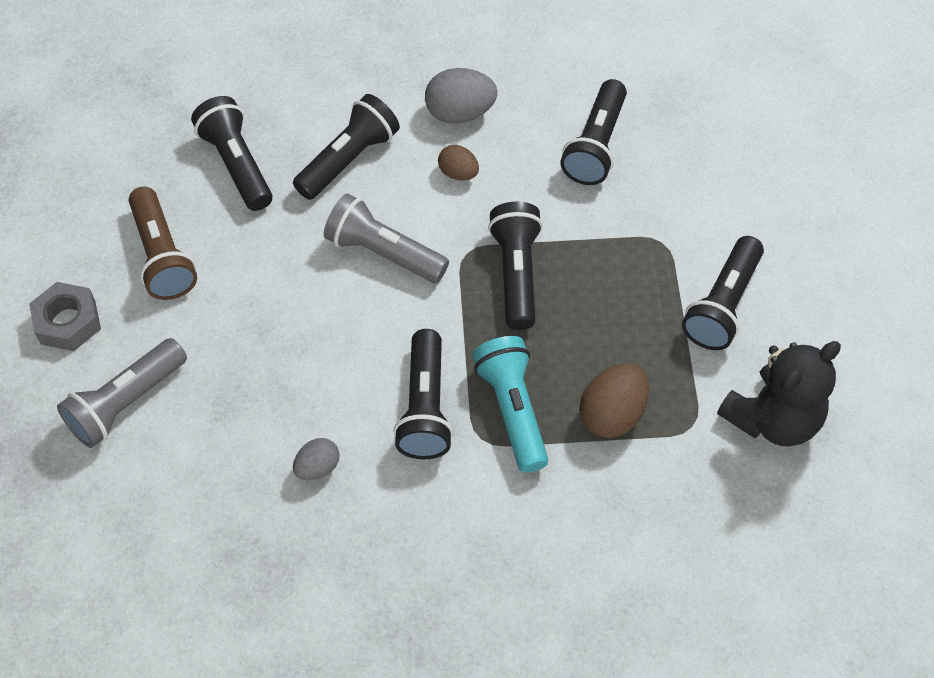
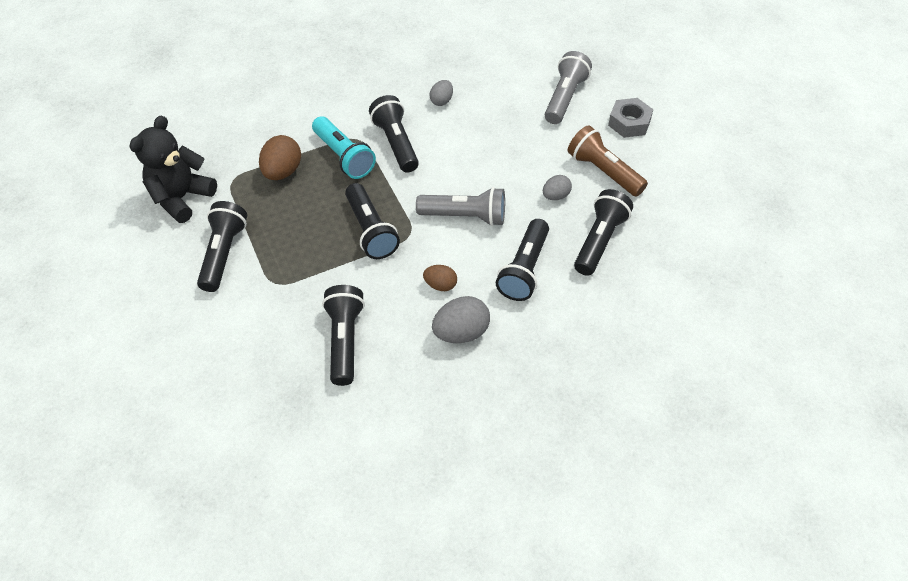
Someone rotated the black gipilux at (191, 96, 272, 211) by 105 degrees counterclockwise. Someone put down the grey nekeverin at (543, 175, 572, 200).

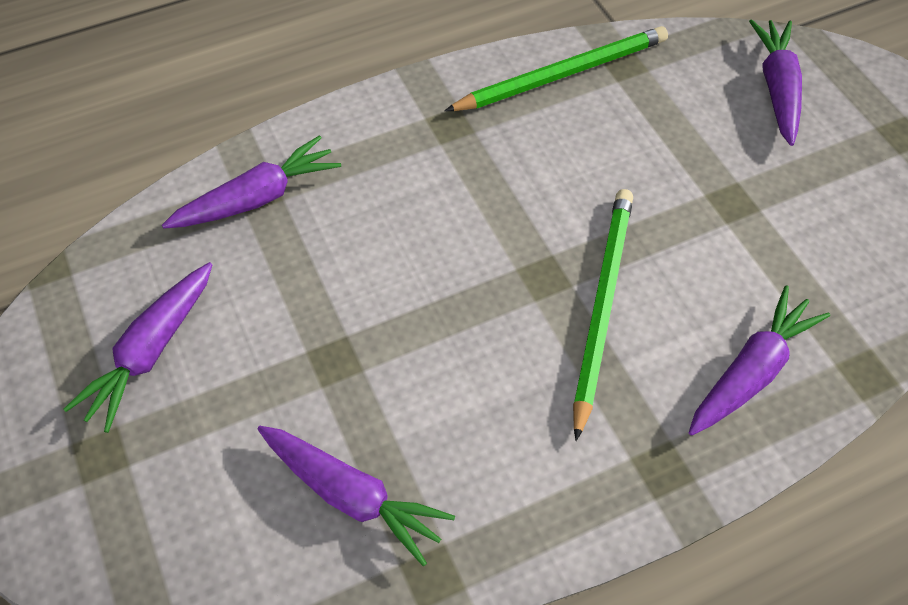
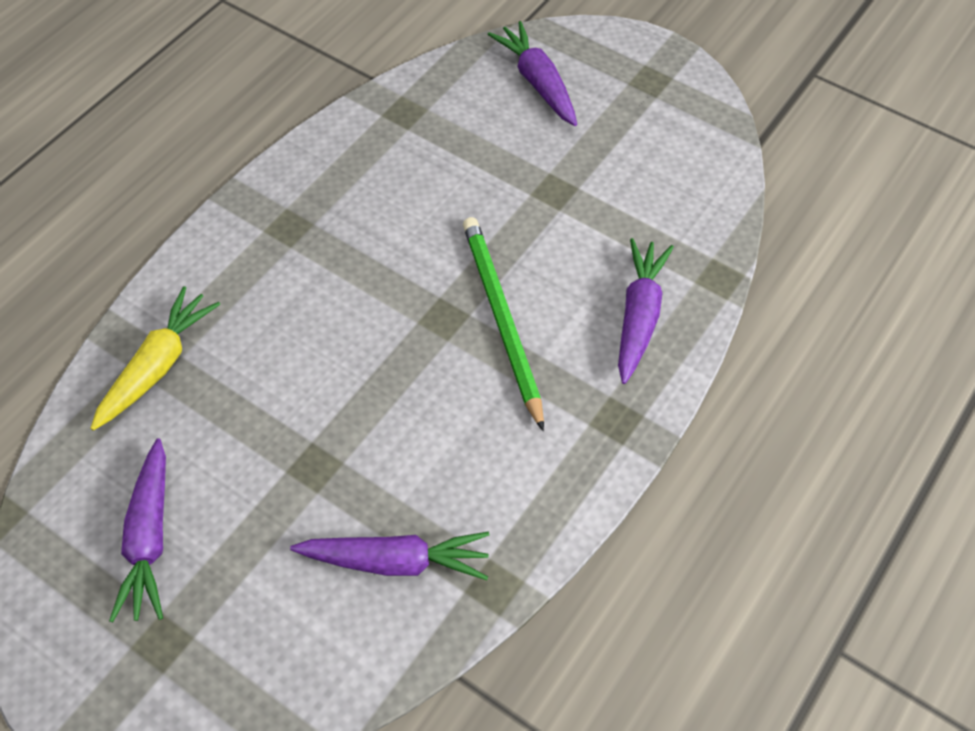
Someone repainted the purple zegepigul at (162, 135, 341, 229), which became the yellow zegepigul at (90, 286, 220, 431). Someone took away the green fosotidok at (444, 26, 668, 111).

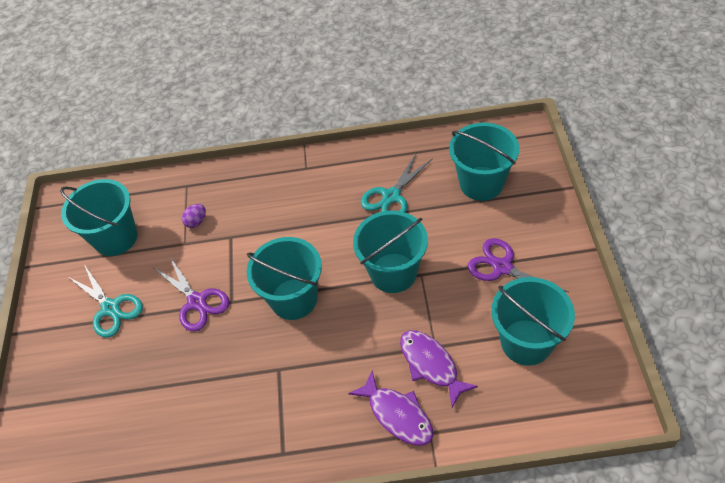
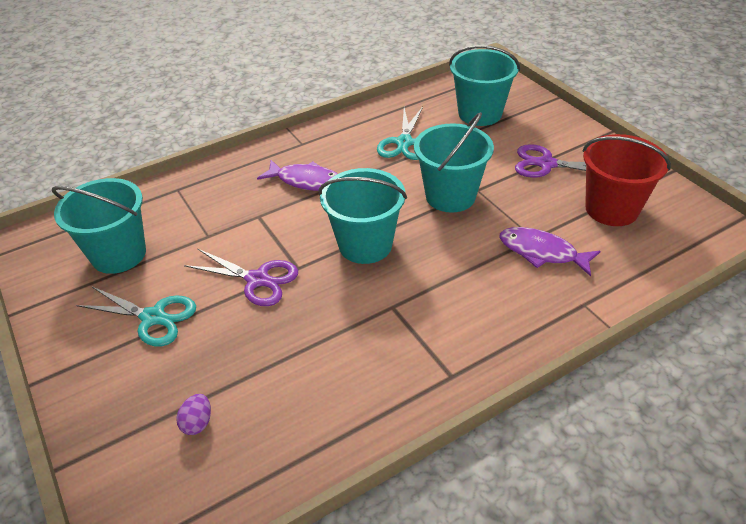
Someone carried the purple nekeverin from (182, 204, 206, 228) to (176, 394, 211, 435). Someone carried the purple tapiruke from (348, 370, 433, 446) to (257, 160, 338, 191). Someone repainted the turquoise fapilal at (491, 277, 575, 366), which became the red fapilal at (583, 134, 671, 226).

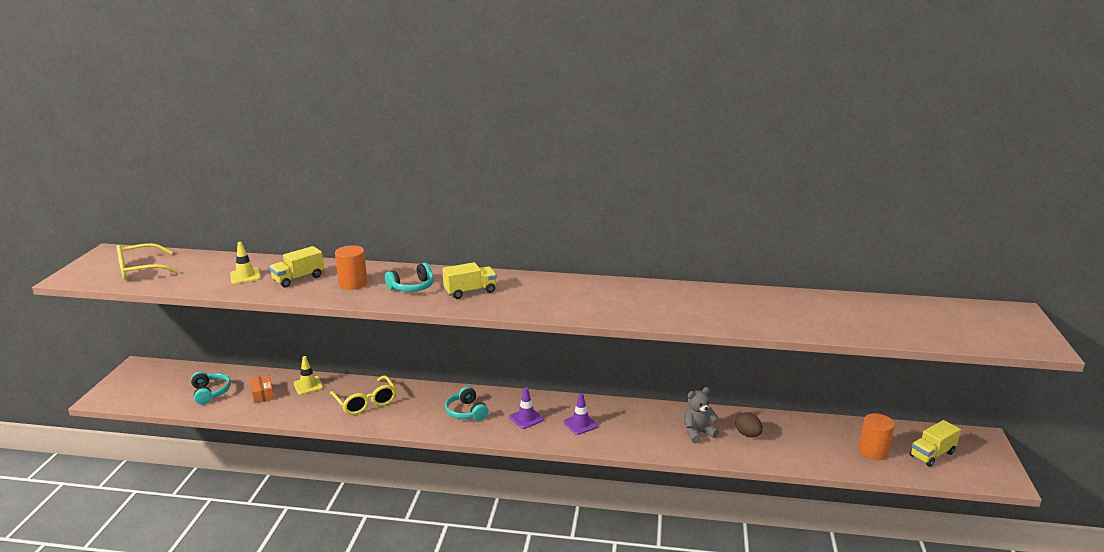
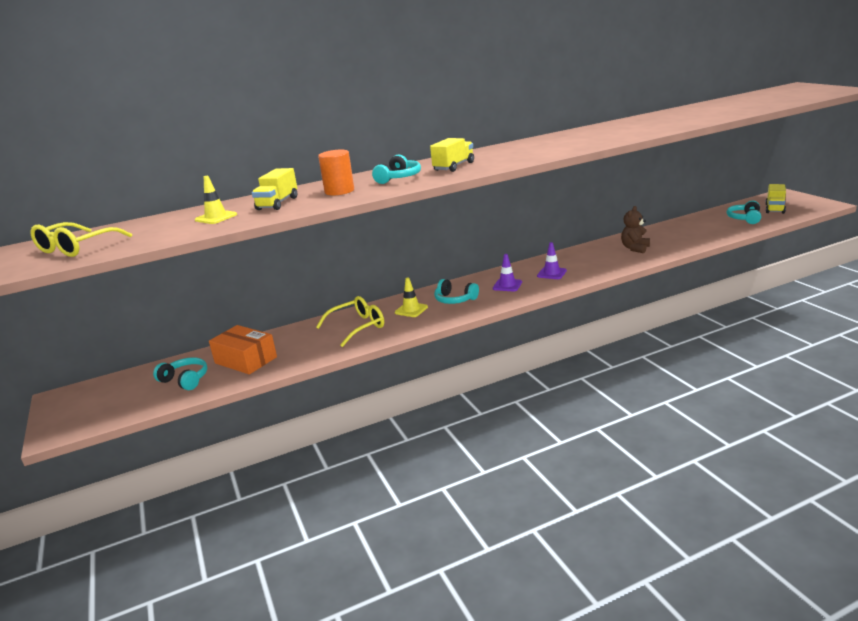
Someone scaled the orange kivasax at (250, 375, 274, 404) by 1.73. Someone carried the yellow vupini from (294, 356, 323, 395) to (395, 277, 428, 317). Someone rotated the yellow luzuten at (330, 375, 397, 415) by 60 degrees counterclockwise. Someone repainted the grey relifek at (684, 387, 719, 444), which became the brown relifek at (621, 206, 650, 253). Someone took away the brown nekeverin at (735, 412, 763, 437). Someone swapped the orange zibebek at (859, 413, 895, 460) for the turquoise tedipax at (727, 200, 761, 224).

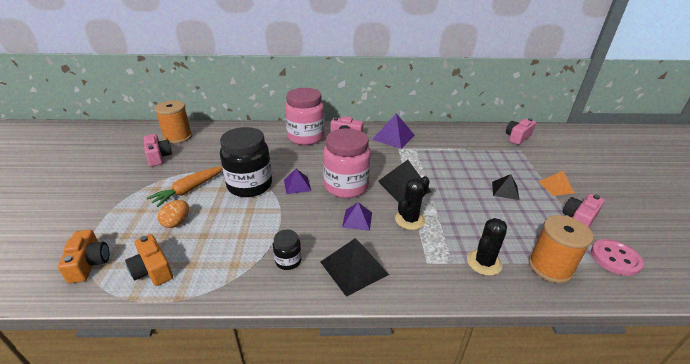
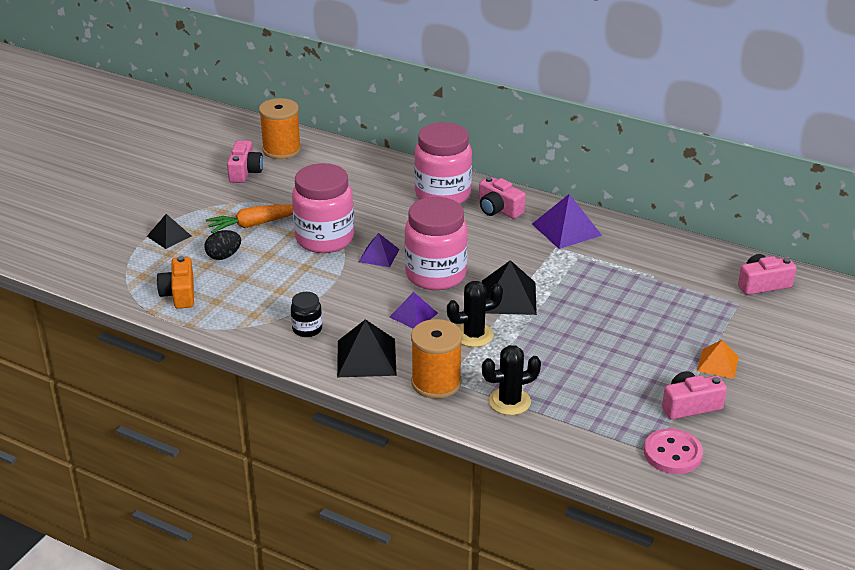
Someone took away the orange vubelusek at (58, 230, 109, 283). Someone repainted the orange nekeverin at (158, 200, 189, 228), which became the black nekeverin at (205, 230, 241, 260). Someone repainted the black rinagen at (220, 127, 272, 197), which became the pink rinagen at (292, 163, 354, 253). Someone carried the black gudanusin from (492, 174, 519, 200) to (147, 214, 191, 249). Someone carried the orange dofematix from (528, 215, 593, 283) to (411, 319, 462, 399).

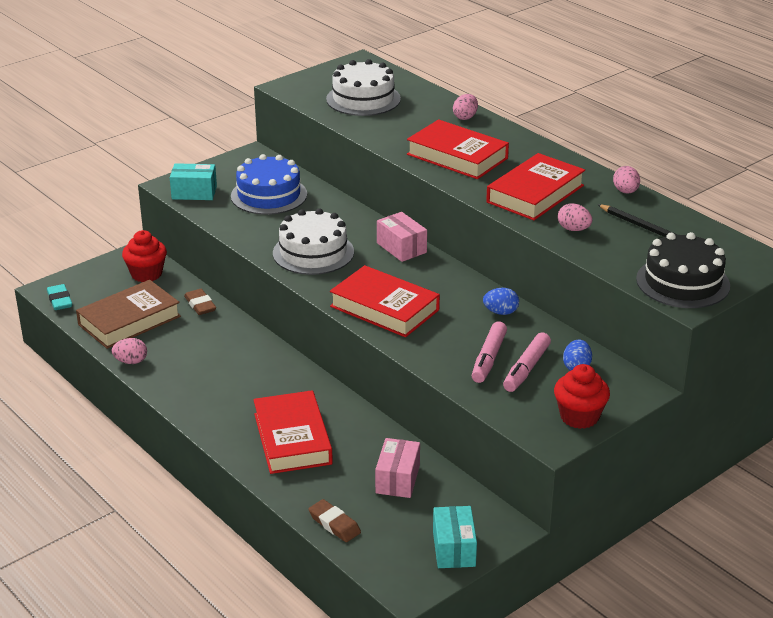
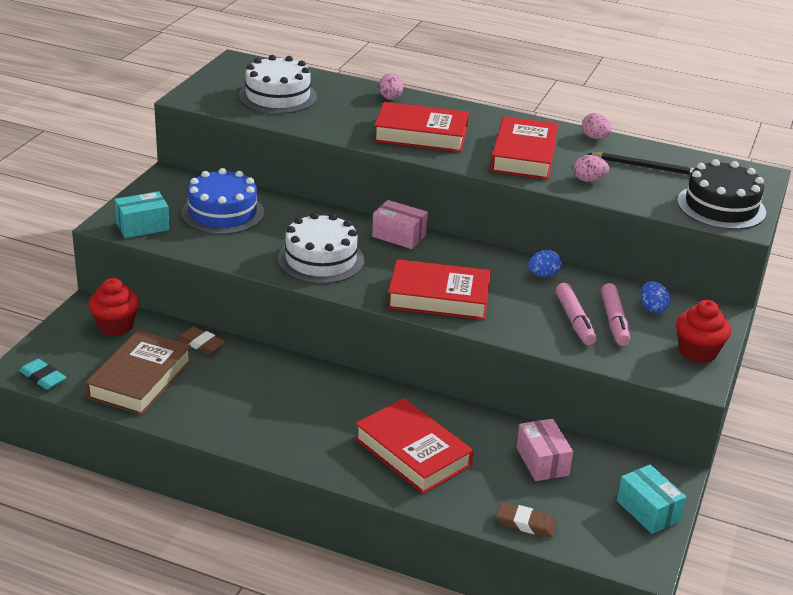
Someone took away the pink nekeverin at (111, 338, 147, 364).

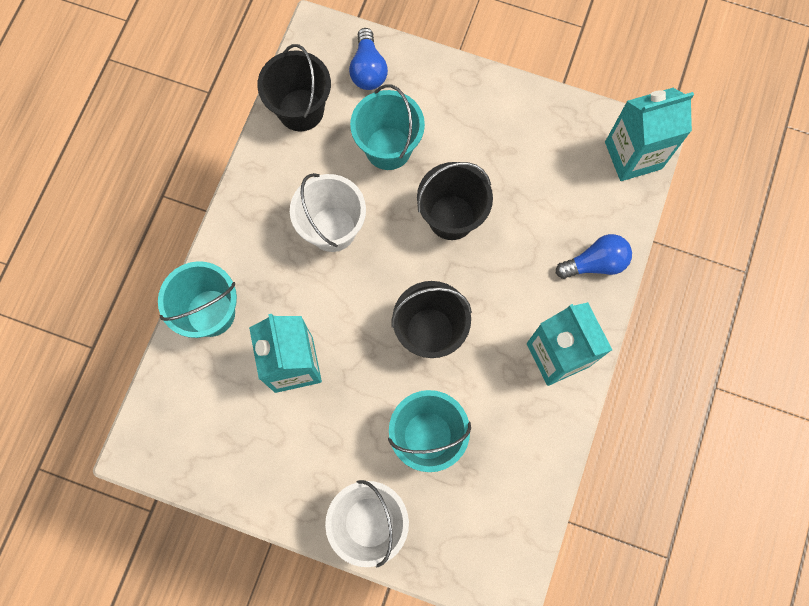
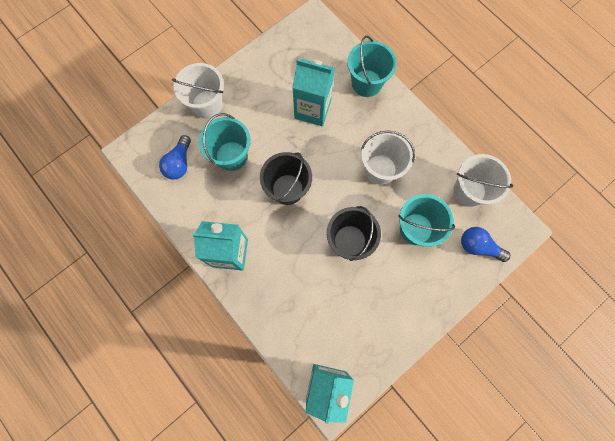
Someone repainted the black fapilal at (257, 44, 331, 131), which became the white fapilal at (453, 154, 513, 207). Someone carried the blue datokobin from (556, 234, 632, 279) to (159, 135, 191, 180).

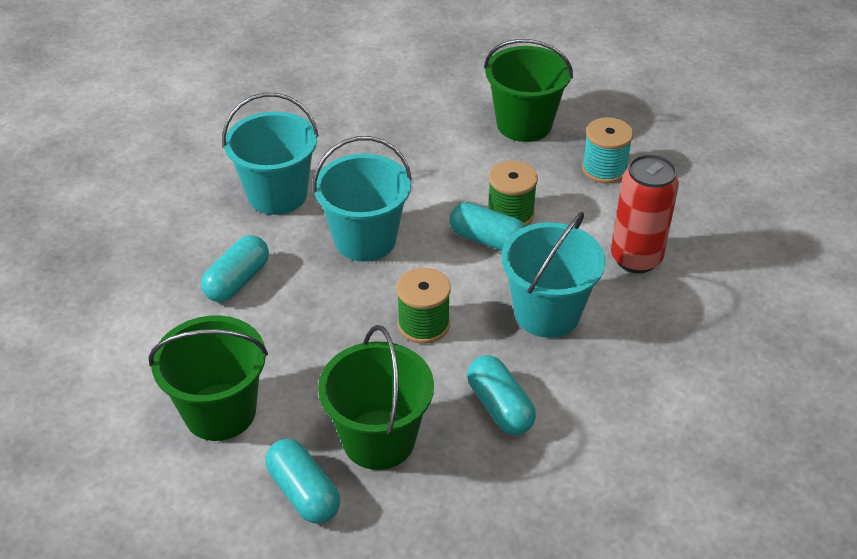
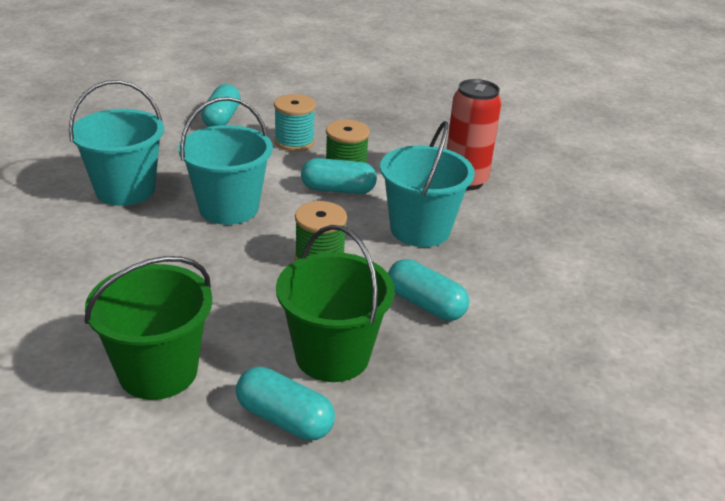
Someone carried the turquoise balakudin from (201, 235, 269, 302) to (201, 84, 241, 127). Someone took away the green fapilal at (484, 39, 573, 142). Someone carried the turquoise dofematix from (582, 117, 633, 184) to (274, 94, 316, 151).

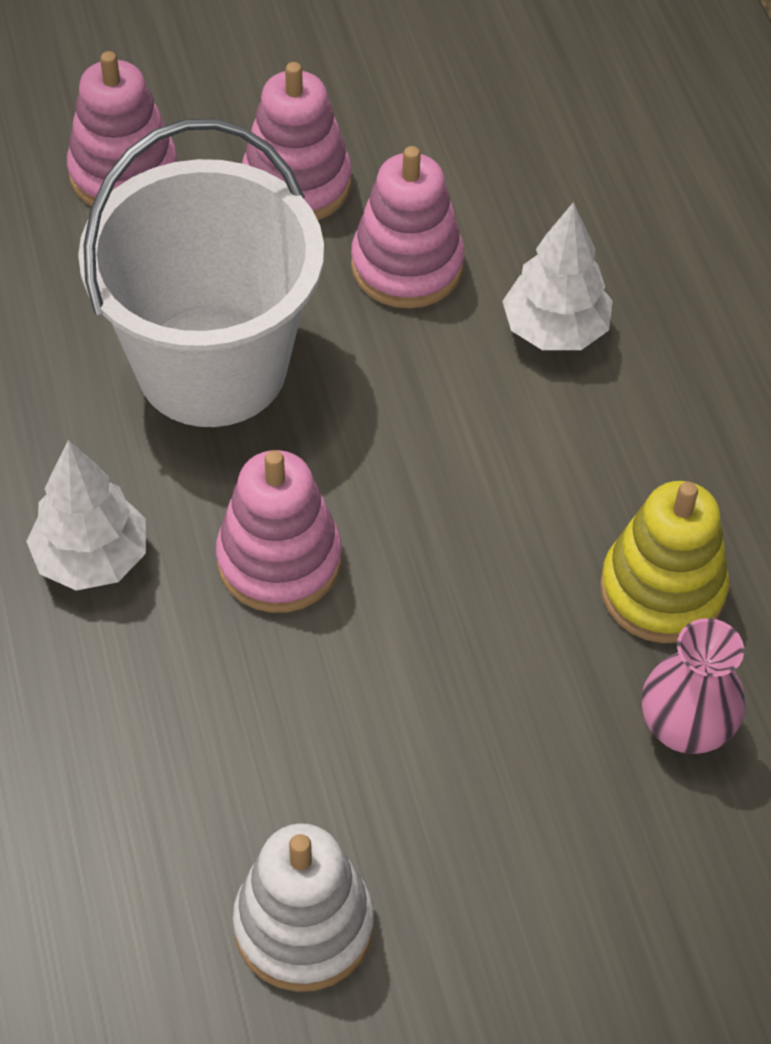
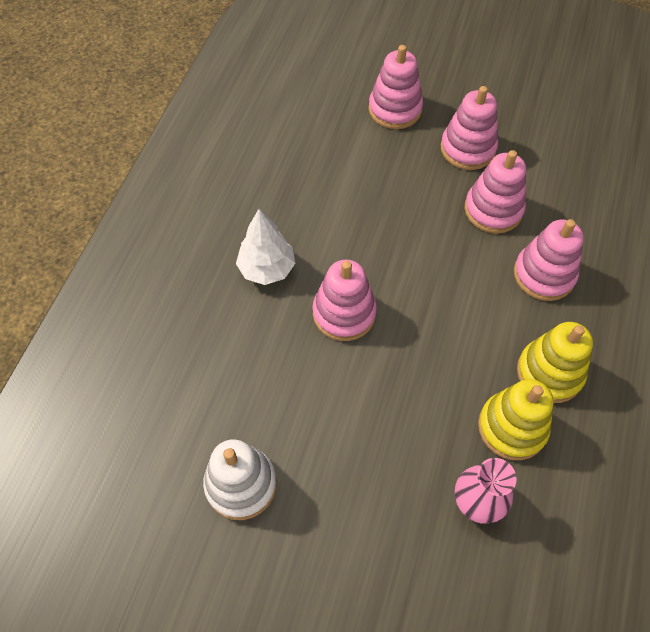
Someone took away the white fapilal at (78, 118, 324, 427). Someone swapped the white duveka at (502, 202, 613, 350) for the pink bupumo at (514, 219, 584, 301). Someone put down the yellow bupumo at (517, 322, 593, 403).

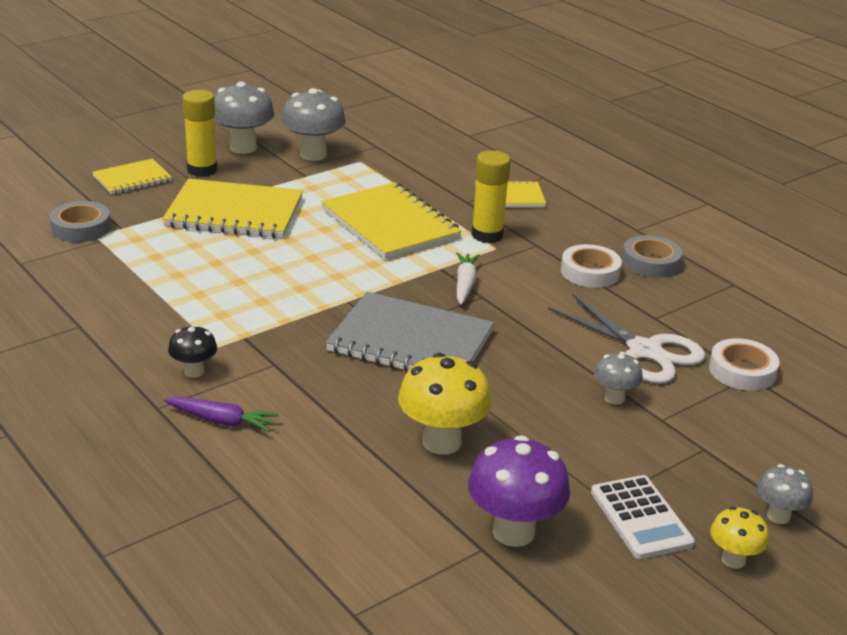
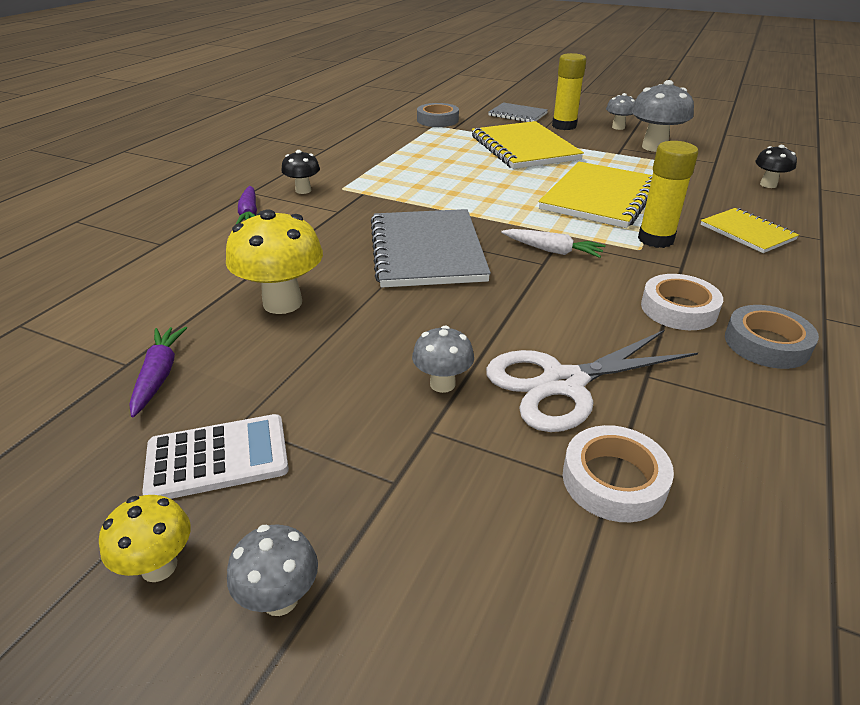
Someone repainted the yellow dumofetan at (92, 159, 172, 195), which became the grey dumofetan at (488, 103, 548, 122). Someone scaled the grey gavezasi at (214, 81, 275, 154) by 0.56. Someone rotated the white zegepigul at (456, 252, 480, 305) by 45 degrees clockwise. Someone swapped the purple gavezasi at (468, 435, 570, 547) for the purple zegepigul at (130, 327, 187, 417). Someone rotated the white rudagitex at (548, 294, 706, 384) by 45 degrees clockwise. Someone rotated the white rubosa at (591, 475, 695, 559) by 150 degrees counterclockwise. Someone put down the black gavezasi at (755, 145, 797, 188).

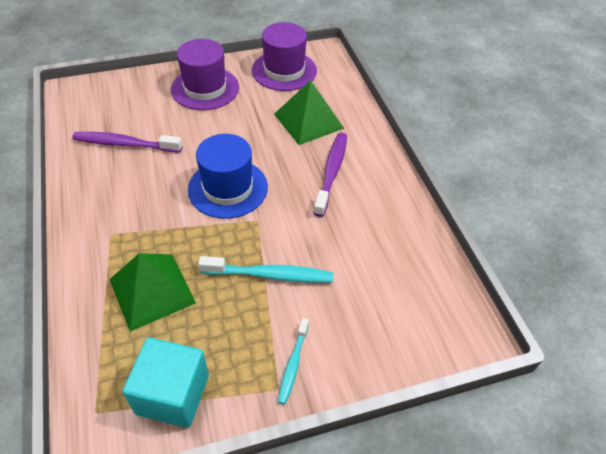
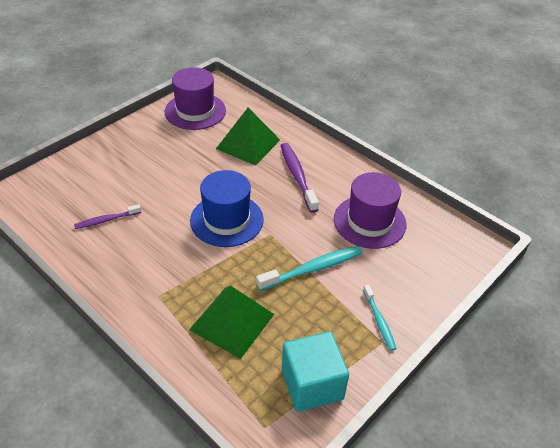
Someone scaled the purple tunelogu at (72, 132, 182, 153) by 0.61. Someone carried the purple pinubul from (171, 39, 239, 110) to (334, 172, 406, 249).

